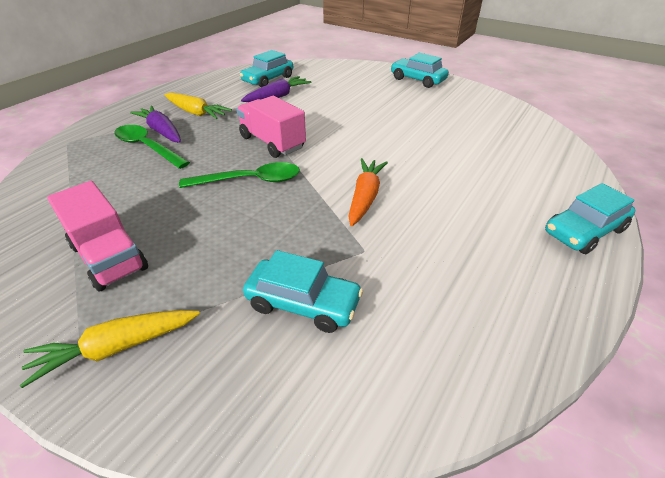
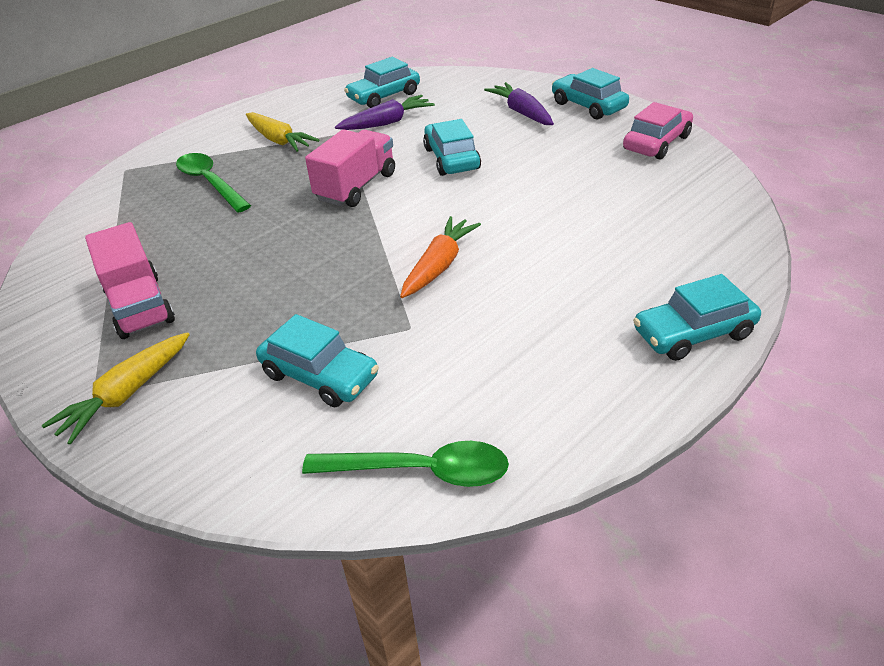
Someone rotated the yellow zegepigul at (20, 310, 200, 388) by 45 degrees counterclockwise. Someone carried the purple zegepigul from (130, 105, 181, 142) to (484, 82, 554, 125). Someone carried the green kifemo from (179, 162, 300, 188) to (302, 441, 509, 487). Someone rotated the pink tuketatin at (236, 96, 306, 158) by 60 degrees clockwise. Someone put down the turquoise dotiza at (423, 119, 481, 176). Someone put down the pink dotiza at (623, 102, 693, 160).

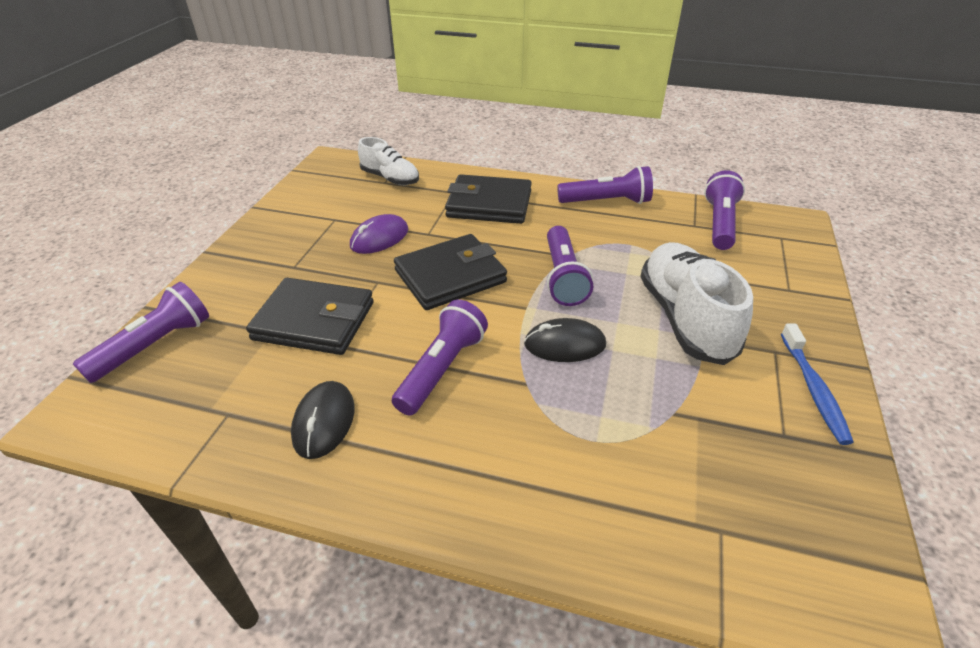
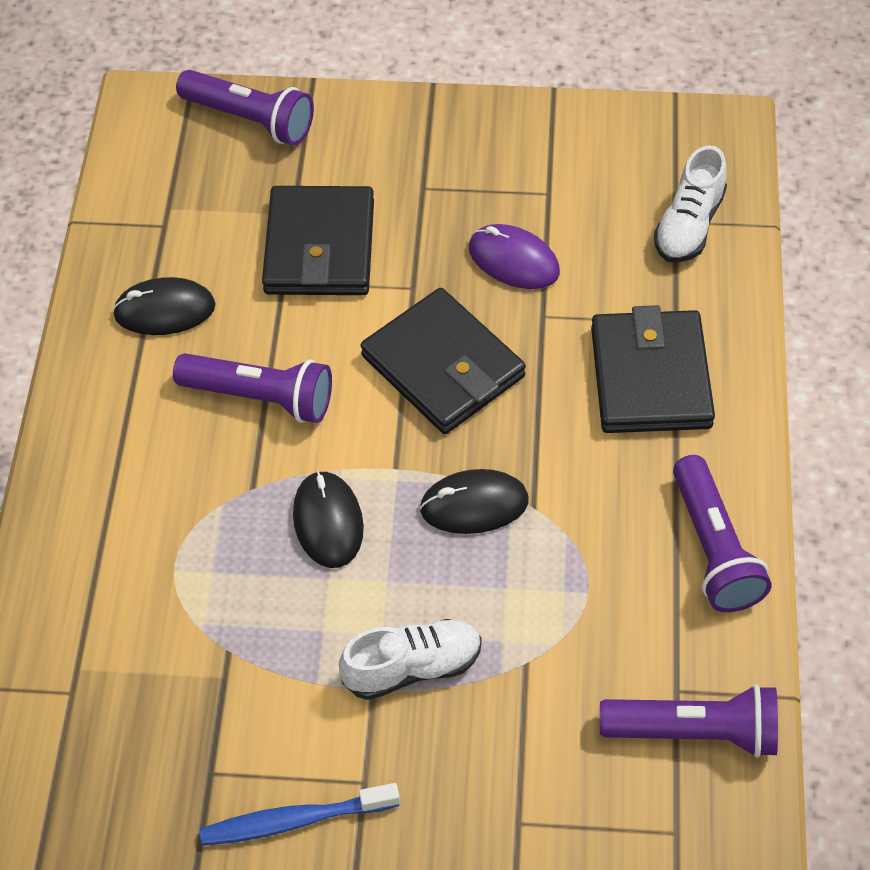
Someone swapped the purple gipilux at (547, 226, 593, 306) for the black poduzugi at (420, 469, 529, 534). Someone scaled the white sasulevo at (640, 242, 753, 365) by 0.60.

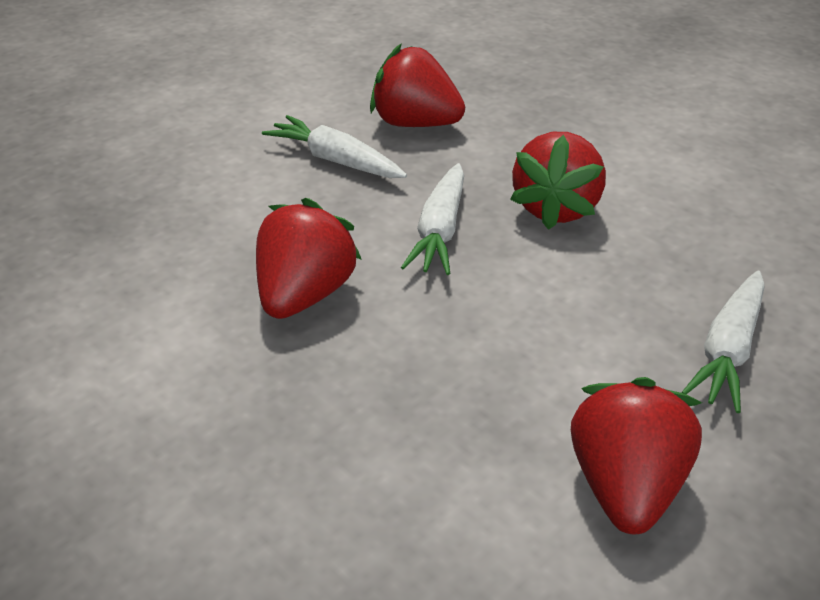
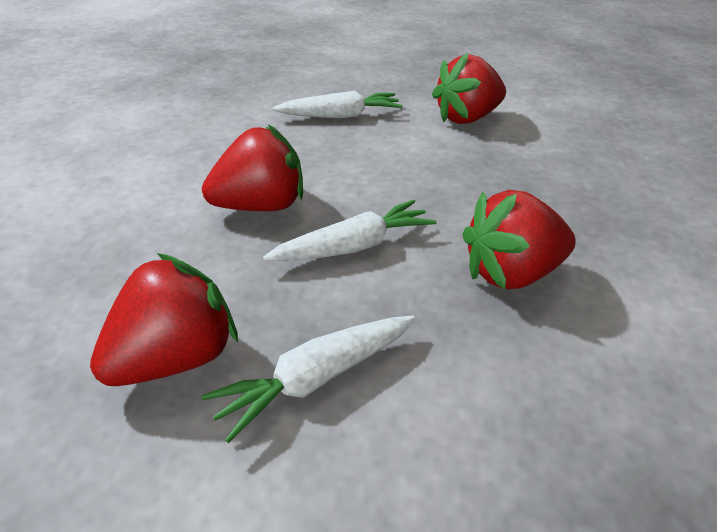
Someone rotated the white zegepigul at (262, 115, 407, 178) by 60 degrees clockwise. Someone rotated the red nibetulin at (370, 43, 465, 127) by 120 degrees counterclockwise.

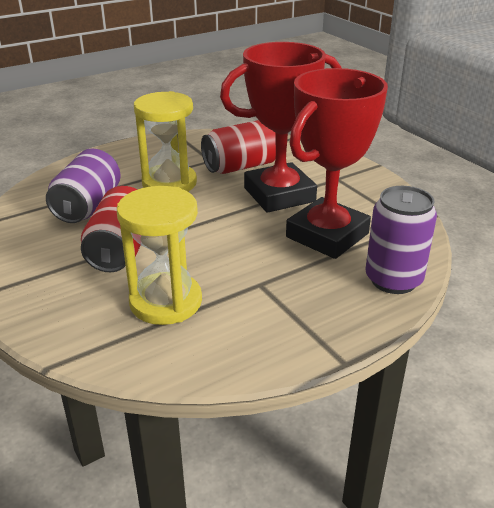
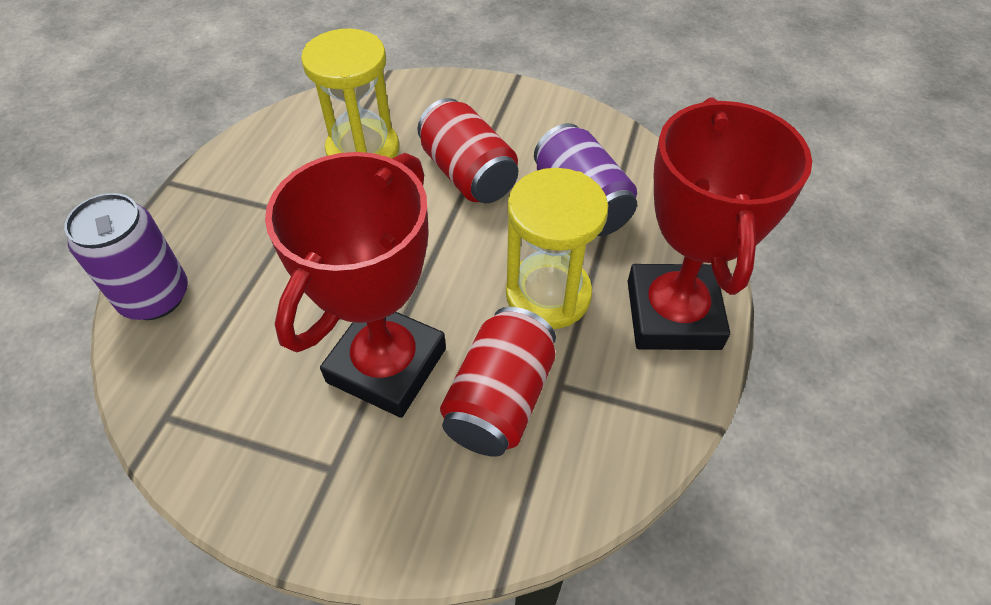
Someone carried the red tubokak from (286, 68, 388, 259) to (628, 98, 812, 350).

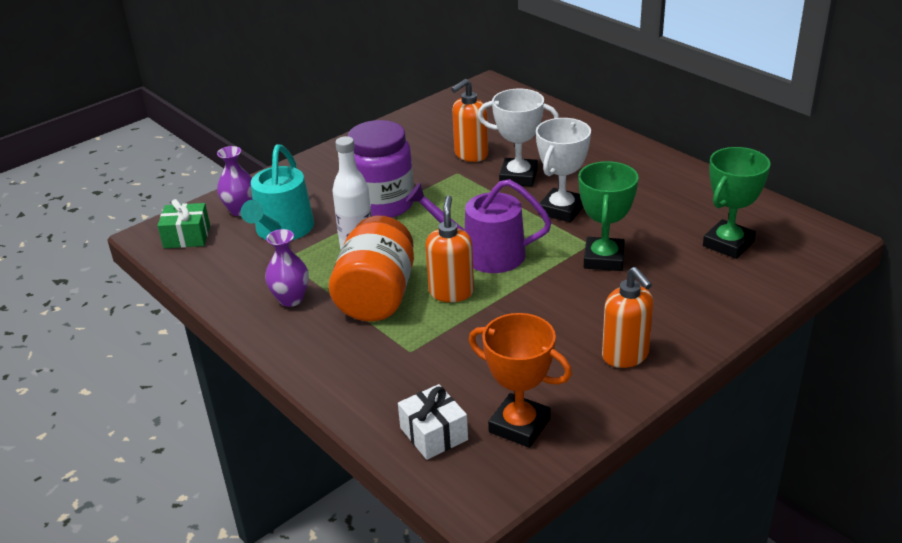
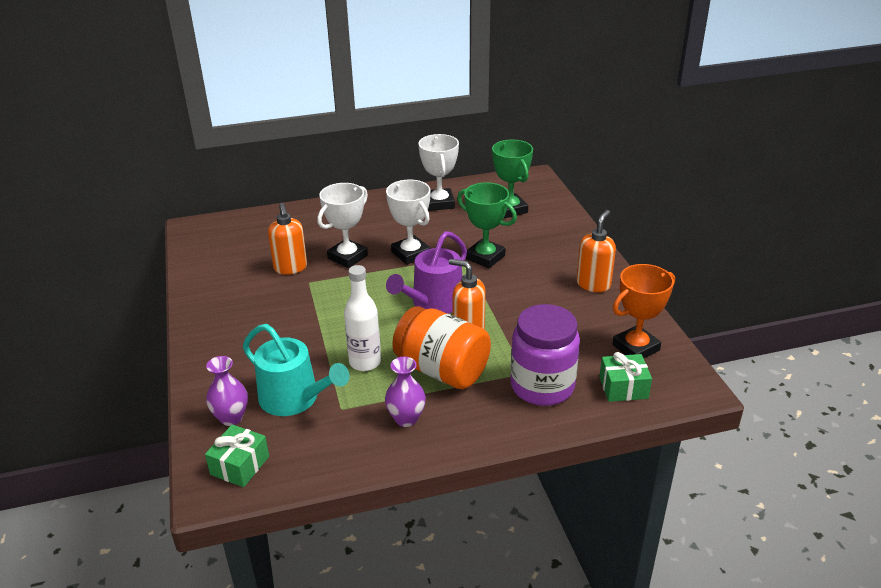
Someone carried the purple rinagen from (348, 120, 414, 218) to (510, 304, 580, 406). Someone repainted the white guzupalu at (398, 384, 468, 460), which became the green guzupalu at (599, 352, 652, 402). Someone rotated the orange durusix at (602, 267, 653, 368) by 60 degrees counterclockwise. Someone put down the white tubokak at (418, 134, 459, 211).

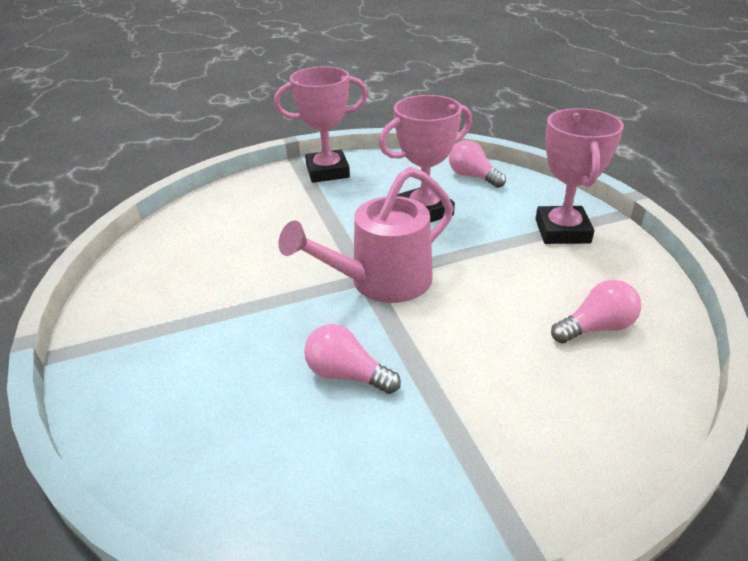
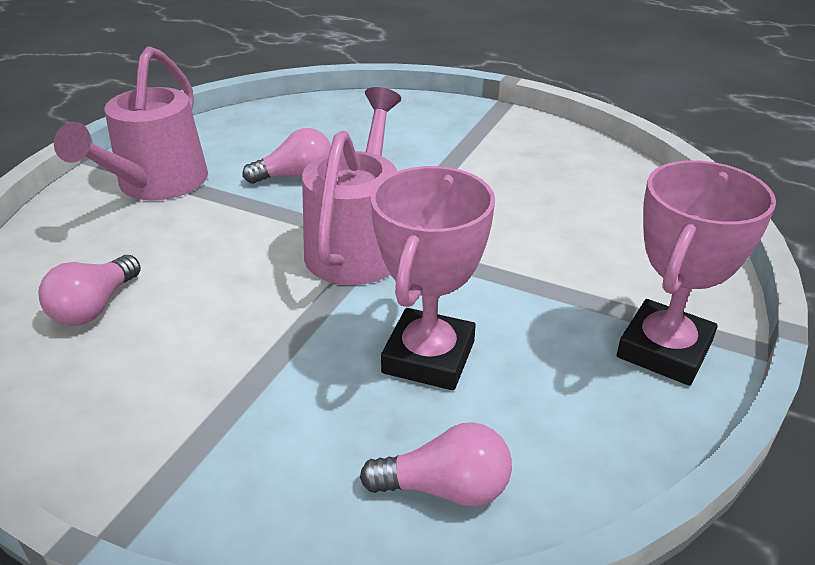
Someone took away the pink tubokak at (535, 108, 624, 244). Someone put down the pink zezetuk at (54, 46, 208, 200).

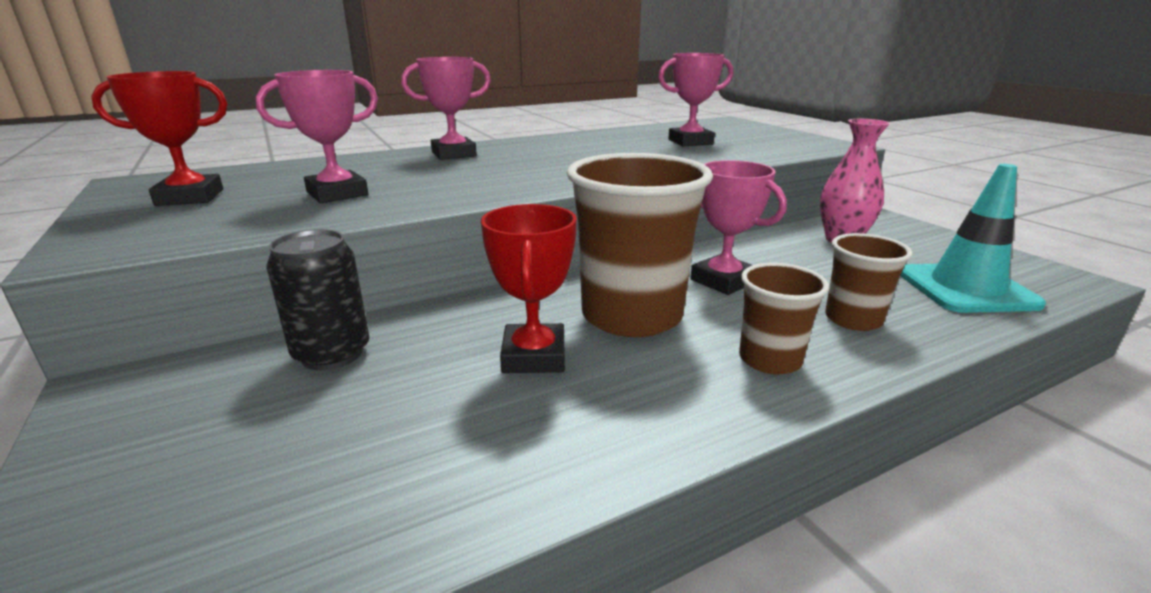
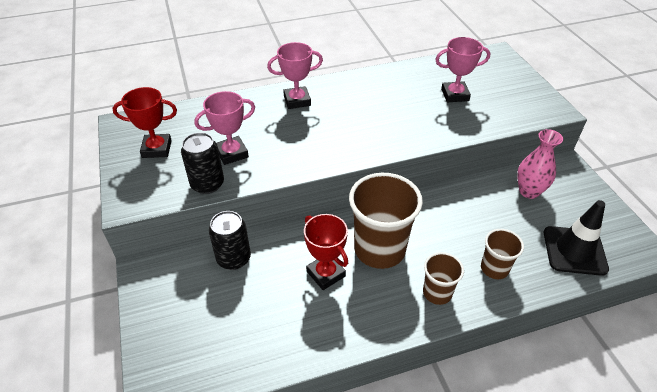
Someone rotated the red tubokak at (481, 204, 577, 373) by 45 degrees counterclockwise. Someone took away the pink tubokak at (690, 160, 786, 295). Someone repainted the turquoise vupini at (900, 164, 1046, 313), which became the black vupini at (544, 200, 609, 276). Someone put down the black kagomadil at (181, 132, 224, 194).

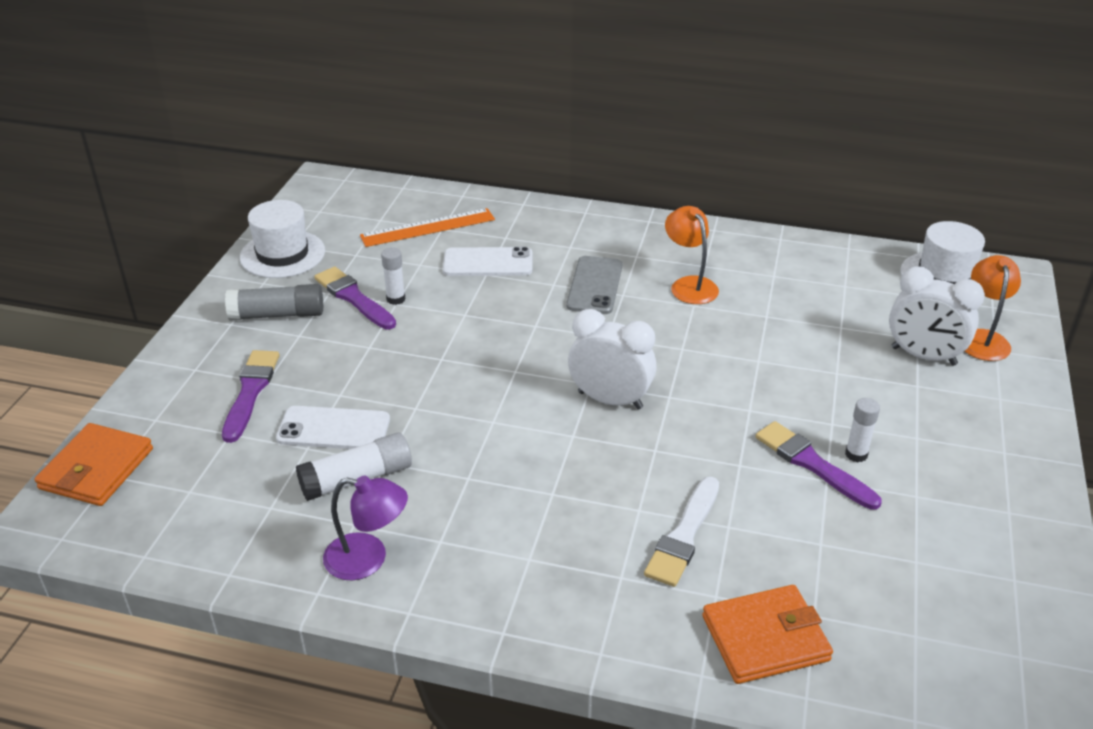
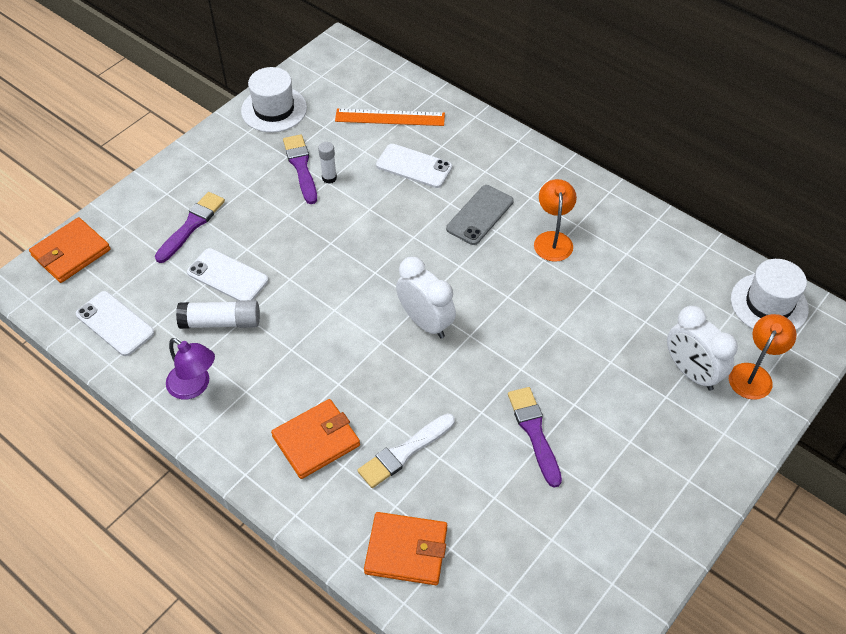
Someone took away the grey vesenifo at (225, 284, 323, 321). Someone took away the white vesenifo at (845, 398, 880, 462). Someone put down the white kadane at (76, 291, 154, 356). Someone put down the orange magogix at (271, 399, 360, 479).

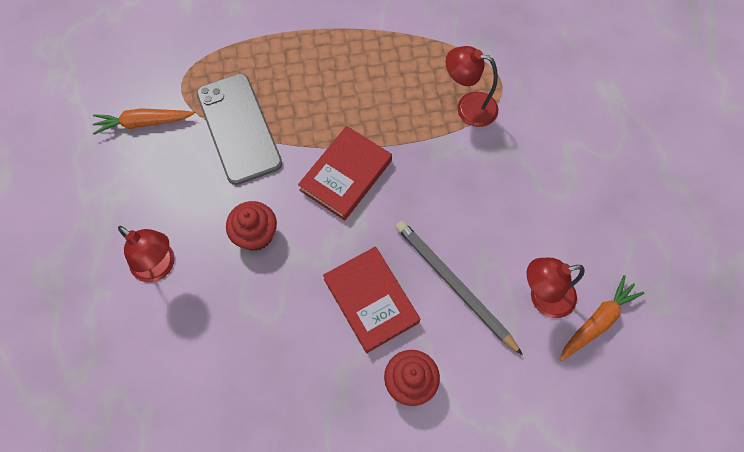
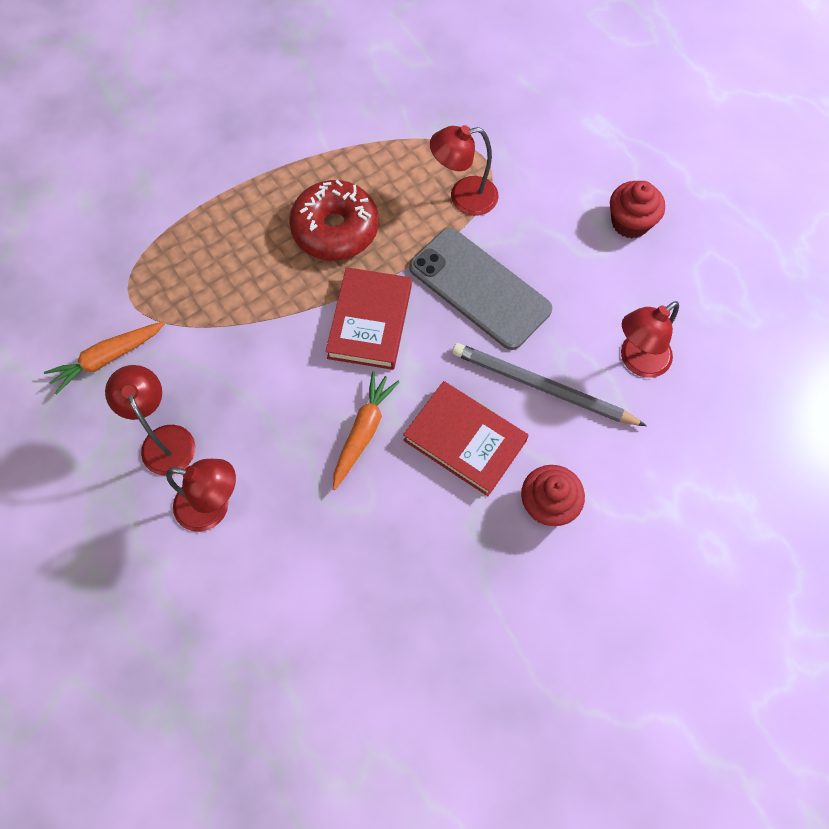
Someone carried the grey kadane from (196, 73, 282, 185) to (409, 228, 552, 350). Someone carried the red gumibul from (226, 201, 277, 251) to (610, 181, 665, 238). Someone carried the orange zegepigul from (560, 275, 644, 361) to (333, 371, 399, 490). Someone put down the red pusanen at (105, 365, 195, 476). Someone put down the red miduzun at (289, 180, 379, 260).

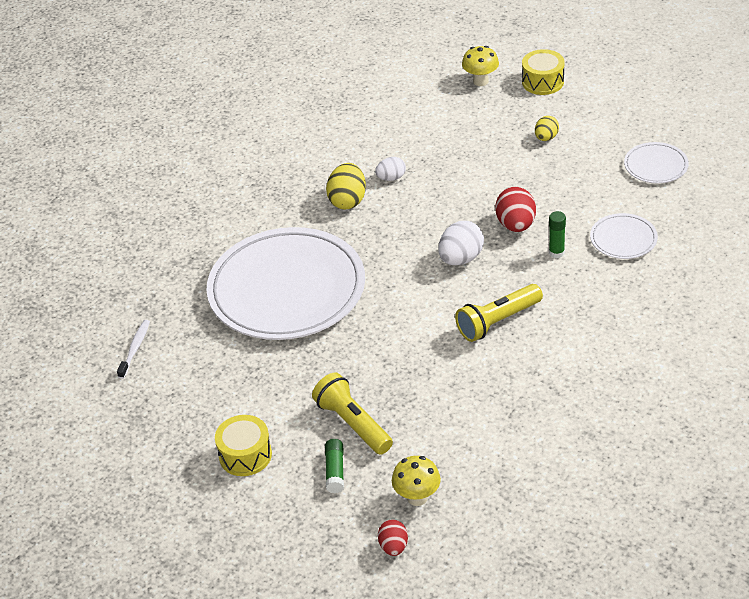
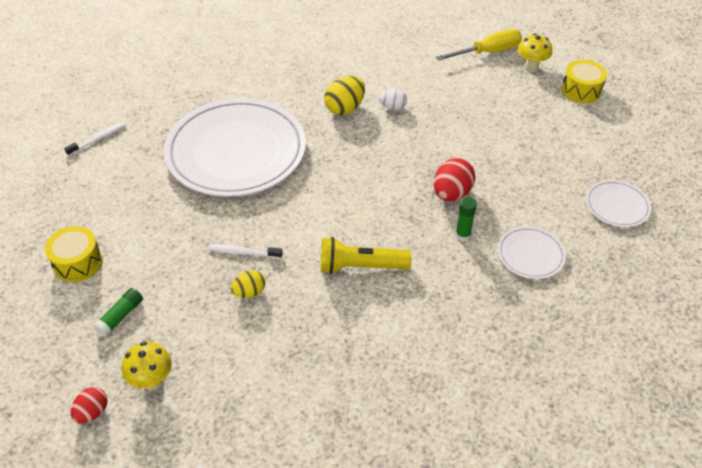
Someone took away the yellow gipilux at (312, 373, 393, 455). Someone took away the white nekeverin at (438, 221, 484, 265). Someone carried the yellow nekeverin from (535, 116, 559, 141) to (231, 270, 265, 298). Someone put down the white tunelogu at (208, 244, 283, 259). Someone put down the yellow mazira at (436, 29, 522, 61).

